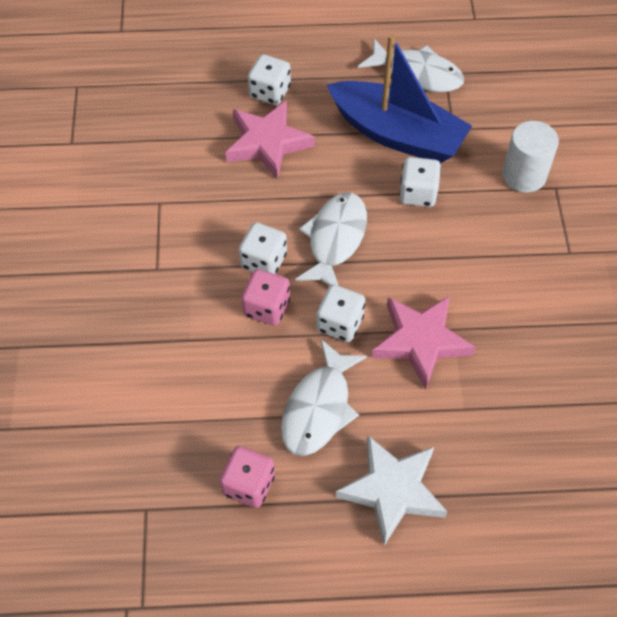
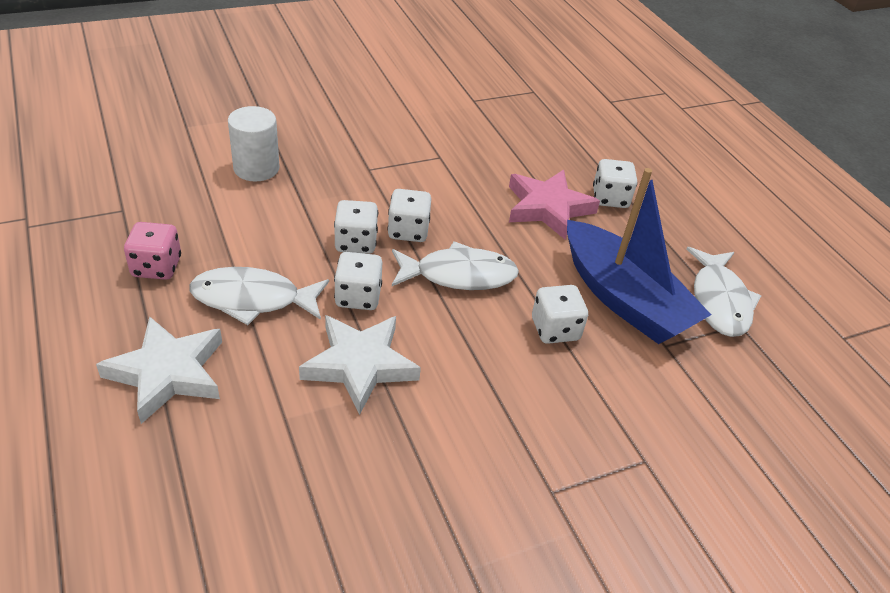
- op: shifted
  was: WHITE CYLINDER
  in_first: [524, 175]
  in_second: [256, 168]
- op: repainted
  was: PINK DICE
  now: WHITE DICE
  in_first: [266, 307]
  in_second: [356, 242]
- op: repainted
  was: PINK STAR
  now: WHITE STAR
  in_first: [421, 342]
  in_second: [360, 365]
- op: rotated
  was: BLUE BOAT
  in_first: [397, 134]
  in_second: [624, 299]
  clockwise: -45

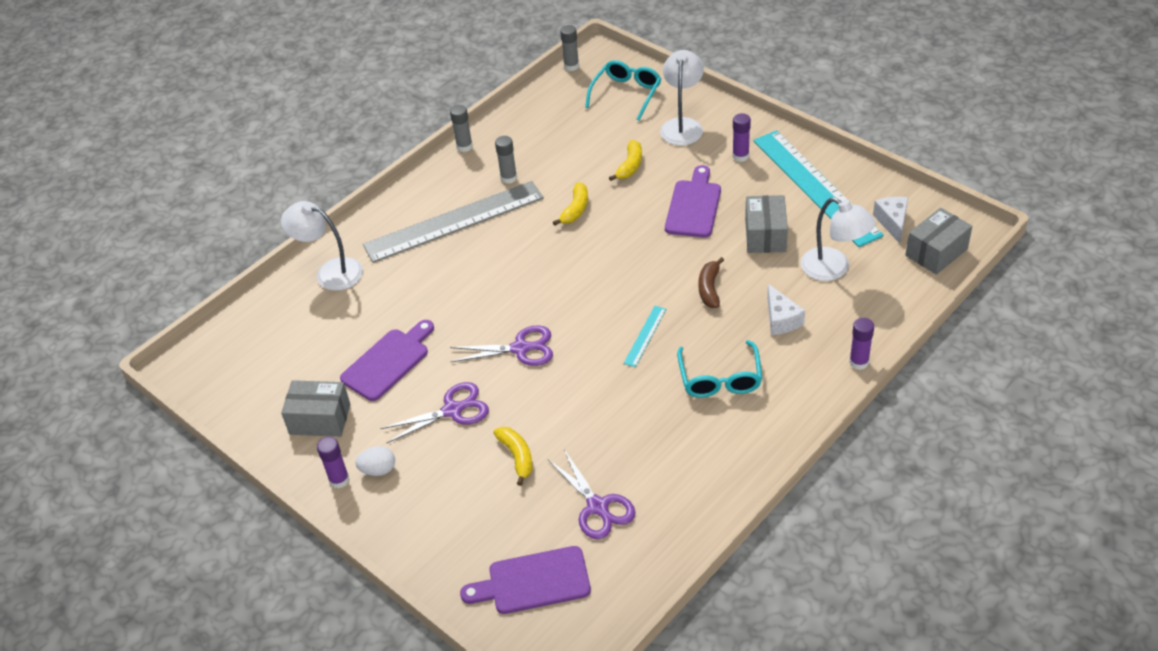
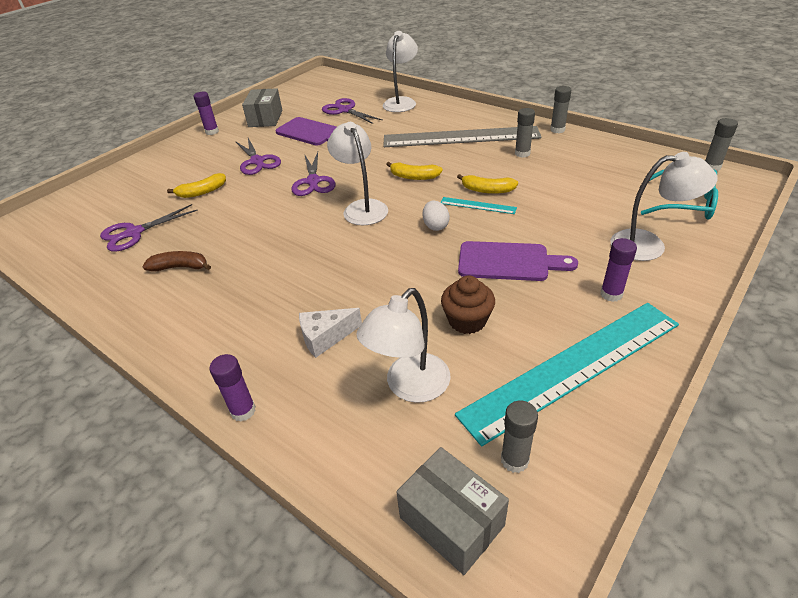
- op: gone
  was: PURPLE CUTTING BOARD
  in_first: [533, 582]
- op: gone
  was: TURQUOISE GLASSES
  in_first: [720, 378]
- op: new
  now: PURPLE SCISSORS
  in_second: [345, 110]
- op: new
  now: WHITE LAMP
  in_second: [362, 207]
- op: shifted
  was: WHITE EGG
  in_first: [378, 470]
  in_second: [435, 226]
- op: shifted
  was: YELLOW BANANA
  in_first: [630, 166]
  in_second: [414, 177]
- op: shifted
  was: TURQUOISE RULER
  in_first: [645, 336]
  in_second: [478, 205]
- op: shifted
  was: BROWN BANANA
  in_first: [709, 288]
  in_second: [180, 267]
- op: swapped
  was: GREY BOX
  now: BROWN CUPCAKE
  in_first: [765, 235]
  in_second: [467, 320]
- op: swapped
  was: WHITE CHEESE
  now: GREY GLUE STICK
  in_first: [892, 222]
  in_second: [514, 460]
- op: rotated
  was: GREY RULER
  in_first: [454, 221]
  in_second: [461, 137]
  clockwise: -60

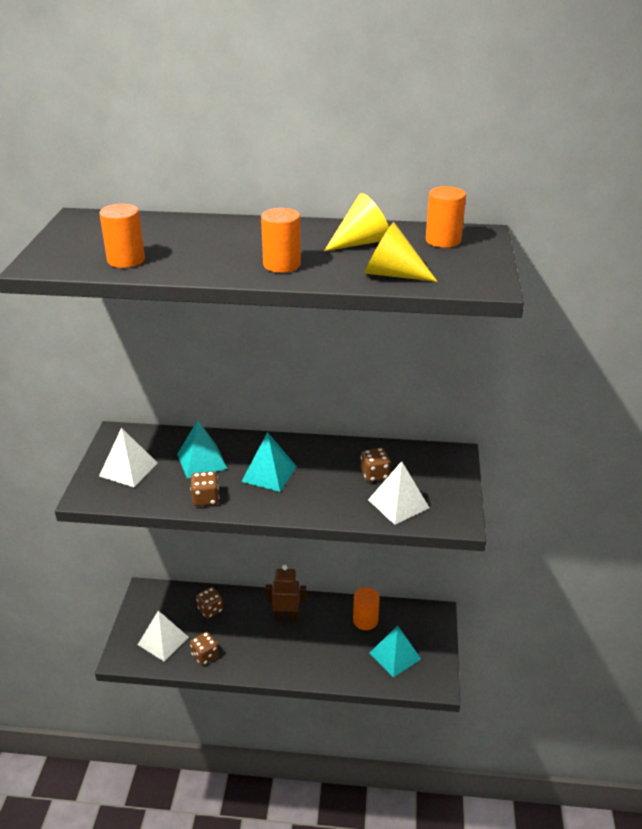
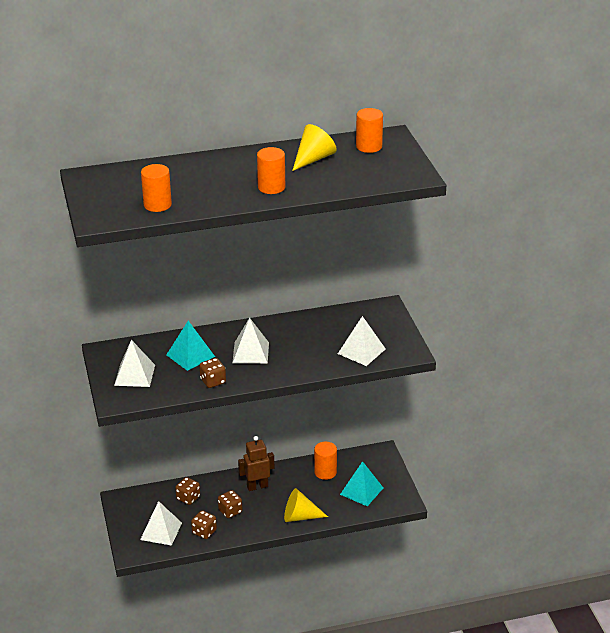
- op: shifted
  was: BROWN DICE
  in_first: [374, 474]
  in_second: [230, 511]
- op: shifted
  was: YELLOW CONE
  in_first: [392, 274]
  in_second: [300, 516]
- op: repainted
  was: TURQUOISE PYRAMID
  now: WHITE PYRAMID
  in_first: [269, 474]
  in_second: [250, 352]

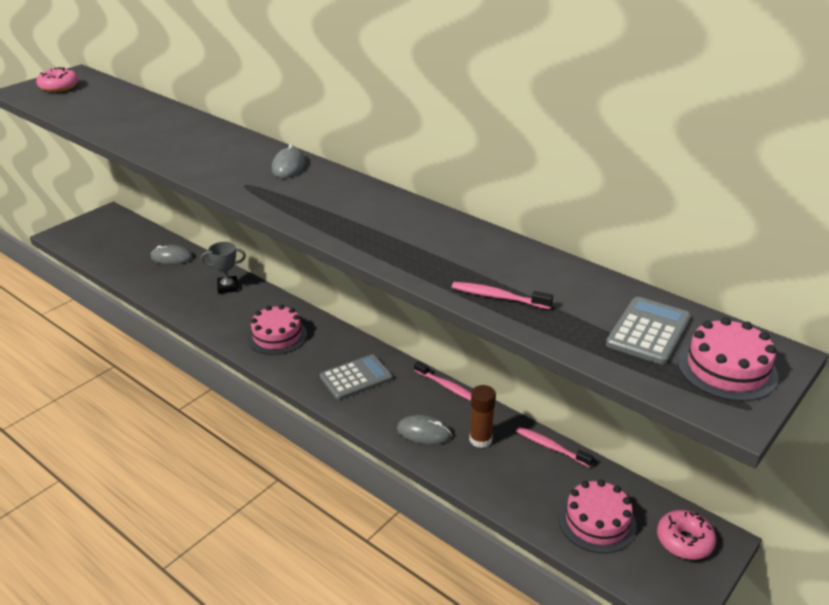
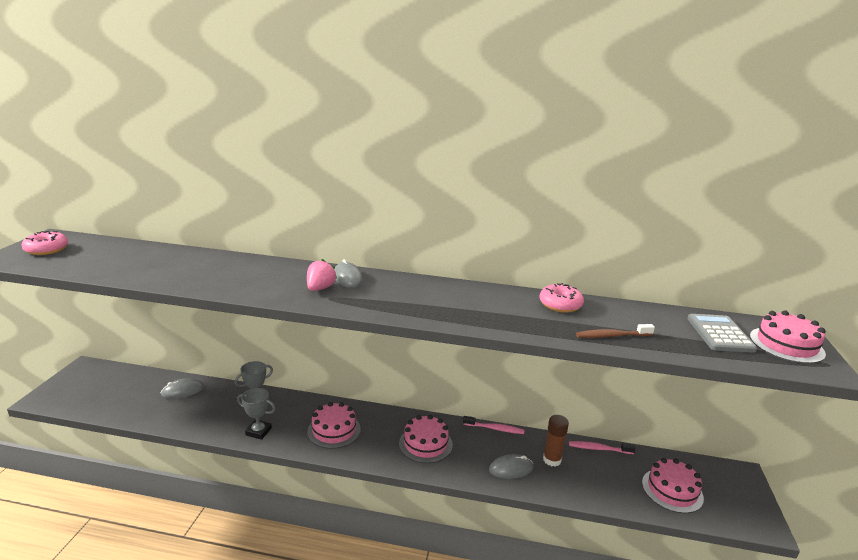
- op: new
  now: GREY TROPHY
  in_second: [258, 431]
- op: new
  now: PINK STRAWBERRY
  in_second: [320, 288]
- op: shifted
  was: PINK DONUT
  in_first: [684, 541]
  in_second: [560, 305]
- op: swapped
  was: GREY CALCULATOR
  now: PINK CAKE
  in_first: [356, 378]
  in_second: [425, 444]
- op: repainted
  was: PINK TOOTHBRUSH
  now: BROWN TOOTHBRUSH
  in_first: [498, 297]
  in_second: [612, 336]

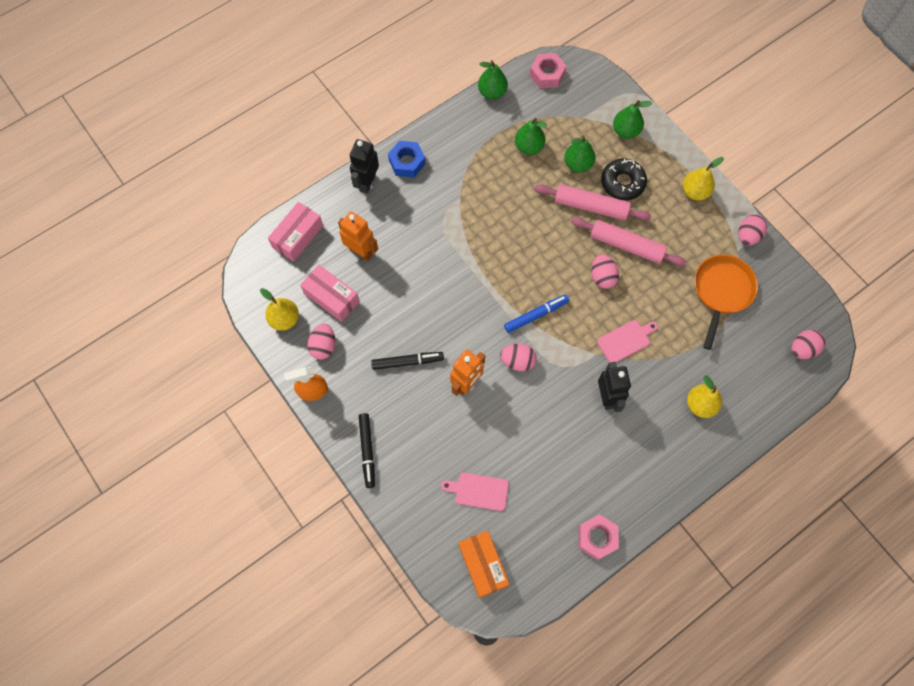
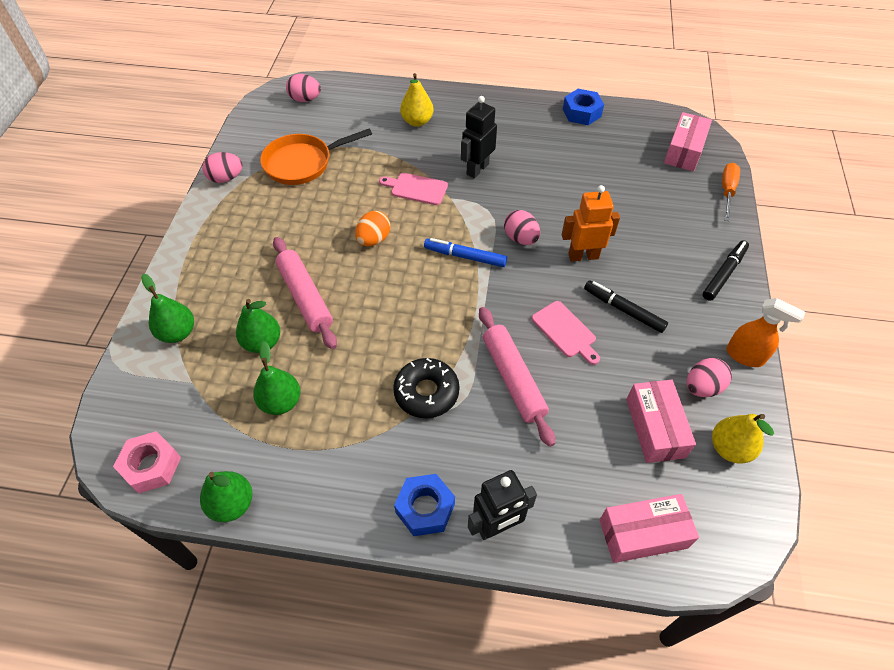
- op: gone
  was: ORANGE ROBOT
  in_first: [361, 251]
- op: gone
  was: YELLOW PEAR
  in_first: [695, 192]
- op: new
  now: ORANGE SCREWDRIVER
  in_second: [727, 191]
- op: shifted
  was: PINK CUTTING BOARD
  in_first: [479, 491]
  in_second: [565, 331]
- op: shifted
  was: PINK ROLLING PIN
  in_first: [626, 245]
  in_second: [513, 379]
- op: shifted
  was: BLACK DONUT
  in_first: [622, 183]
  in_second: [426, 392]
- op: repainted
  was: ORANGE BOX
  now: PINK BOX
  in_first: [483, 565]
  in_second: [684, 151]
- op: repainted
  was: PINK NUT
  now: BLUE NUT
  in_first: [597, 538]
  in_second: [581, 112]
- op: repainted
  was: PINK EGG
  now: ORANGE EGG
  in_first: [602, 277]
  in_second: [373, 239]

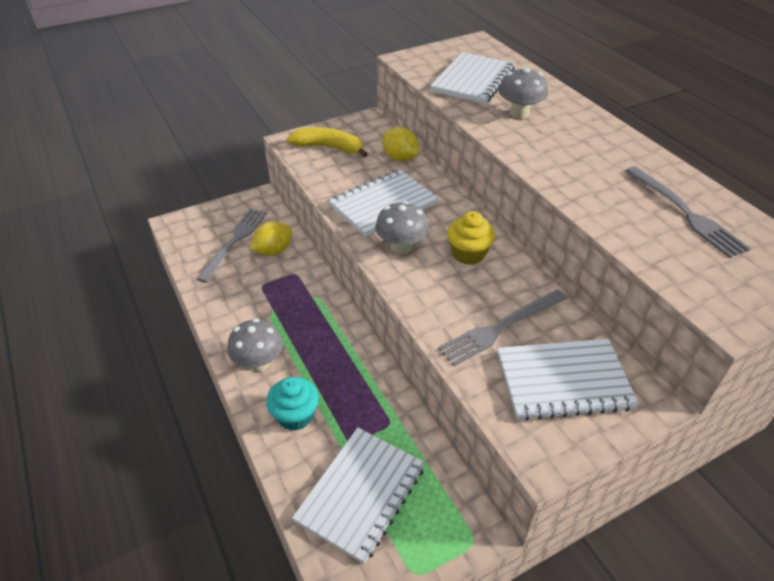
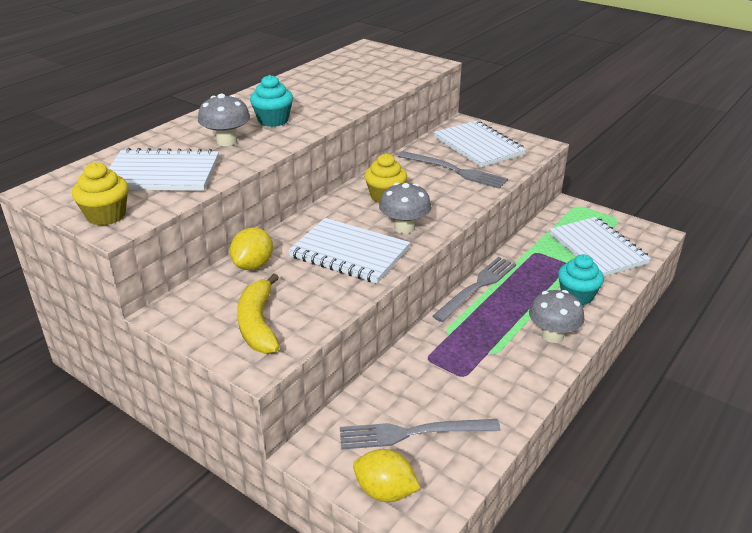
- op: new
  now: YELLOW CUPCAKE
  in_second: [106, 216]
- op: new
  now: TURQUOISE CUPCAKE
  in_second: [273, 120]
- op: shifted
  was: YELLOW LEMON
  in_first: [273, 251]
  in_second: [385, 491]
- op: shifted
  was: GREY FORK
  in_first: [685, 213]
  in_second: [477, 287]
- op: rotated
  was: WHITE NOTEBOOK
  in_first: [361, 494]
  in_second: [597, 249]
  clockwise: 60

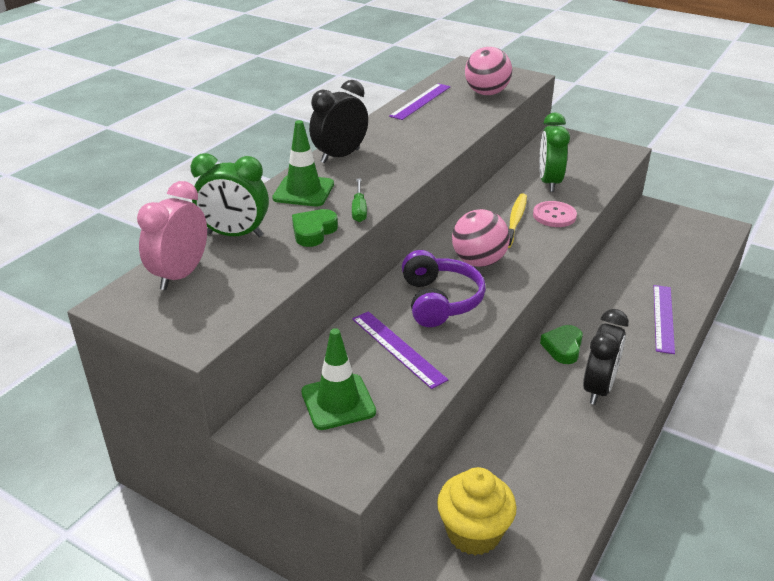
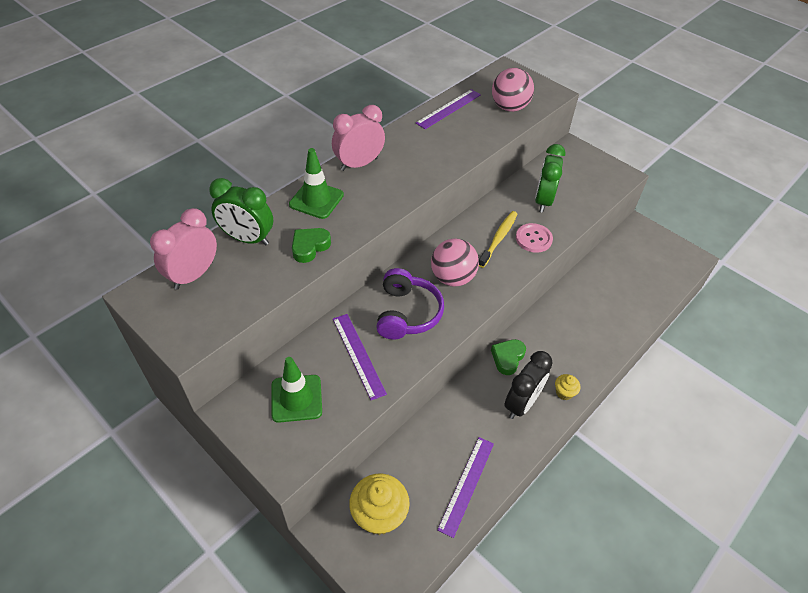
- op: gone
  was: GREEN SCREWDRIVER
  in_first: [359, 209]
- op: new
  now: YELLOW CUPCAKE
  in_second: [564, 392]
- op: shifted
  was: PURPLE RULER
  in_first: [663, 318]
  in_second: [466, 485]
- op: repainted
  was: BLACK CLOCK
  now: PINK CLOCK
  in_first: [340, 156]
  in_second: [359, 164]

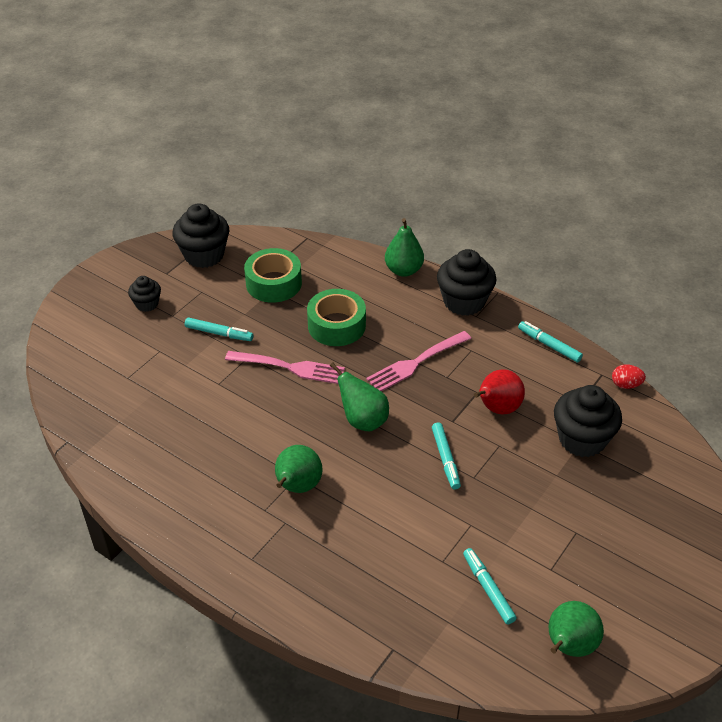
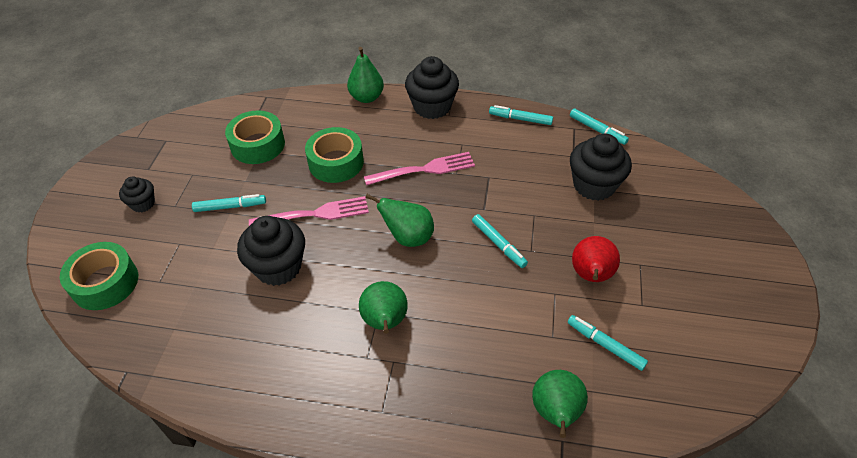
- op: new
  now: GREEN TAPE
  in_second: [105, 283]
- op: shifted
  was: BLACK CUPCAKE
  in_first: [204, 255]
  in_second: [278, 267]
- op: shifted
  was: RED PEAR
  in_first: [497, 409]
  in_second: [590, 276]
- op: shifted
  was: GREEN PEAR
  in_first: [569, 646]
  in_second: [555, 413]
- op: swapped
  was: RED EGG
  now: TURQUOISE MARKER
  in_first: [626, 385]
  in_second: [597, 130]
- op: rotated
  was: PINK FORK
  in_first: [416, 362]
  in_second: [423, 170]
  clockwise: -135

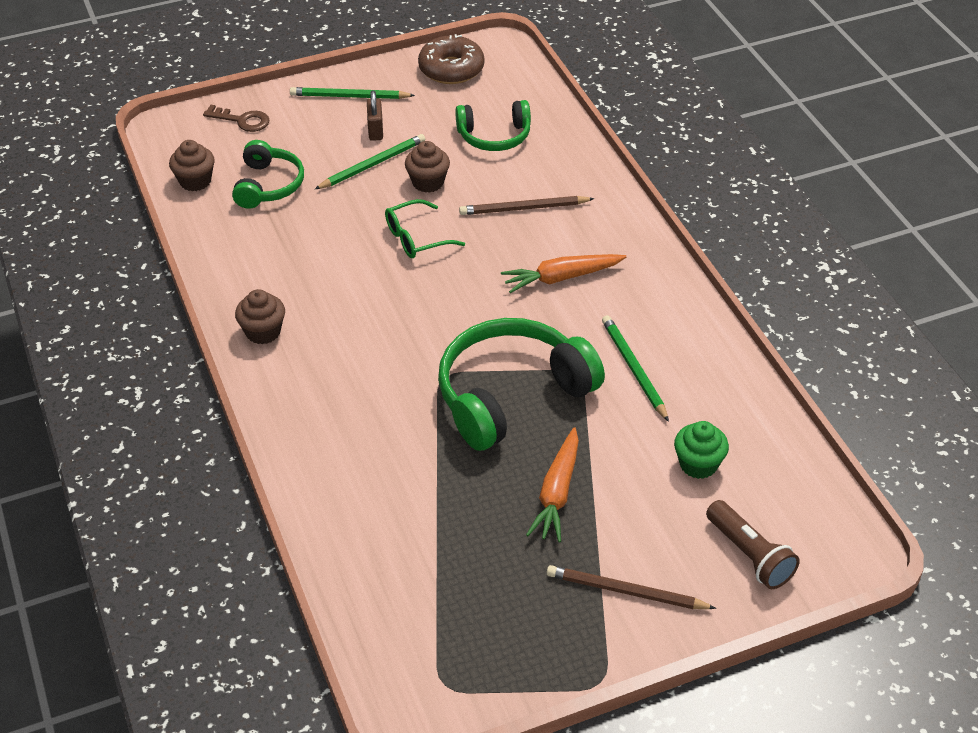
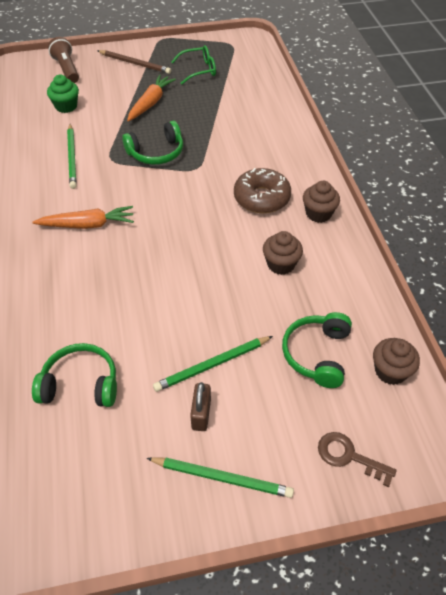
- op: gone
  was: BROWN PENCIL
  in_first: [523, 208]
- op: shifted
  was: GREEN GLASSES
  in_first: [417, 238]
  in_second: [198, 70]
- op: shifted
  was: BROWN CUPCAKE
  in_first: [428, 182]
  in_second: [281, 264]
- op: shifted
  was: BROWN DONUT
  in_first: [451, 69]
  in_second: [261, 198]
- op: scaled
  was: GREEN HEADPHONES
  in_first: [512, 395]
  in_second: [156, 152]
  ratio: 0.58

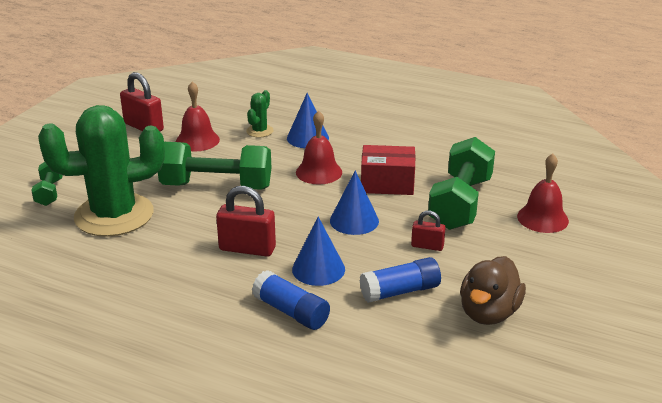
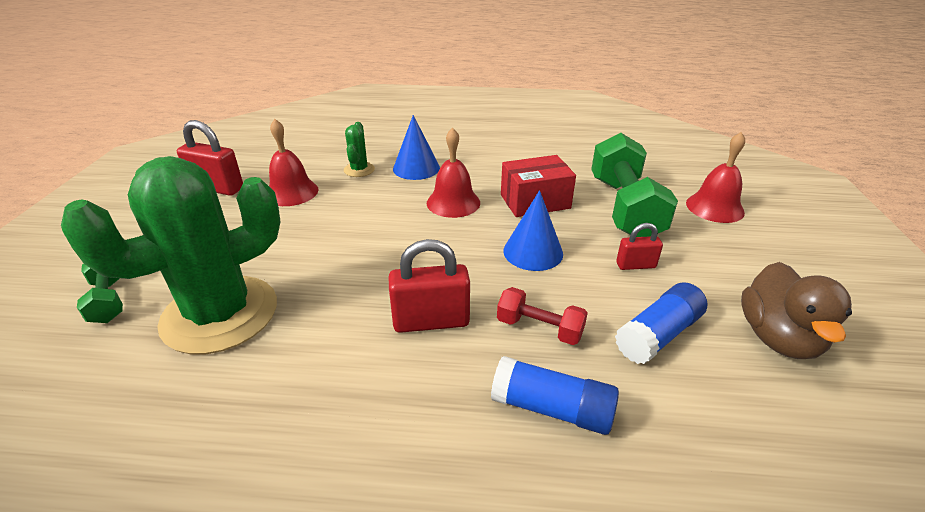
- op: gone
  was: GREEN DUMBBELL
  in_first: [216, 186]
- op: swapped
  was: BLUE CONE
  now: RED DUMBBELL
  in_first: [318, 269]
  in_second: [539, 328]

